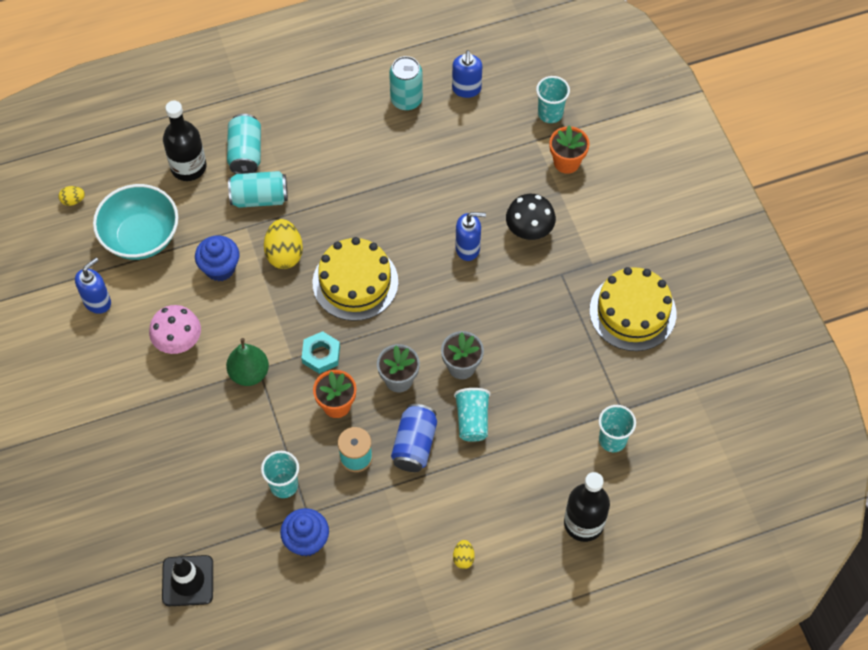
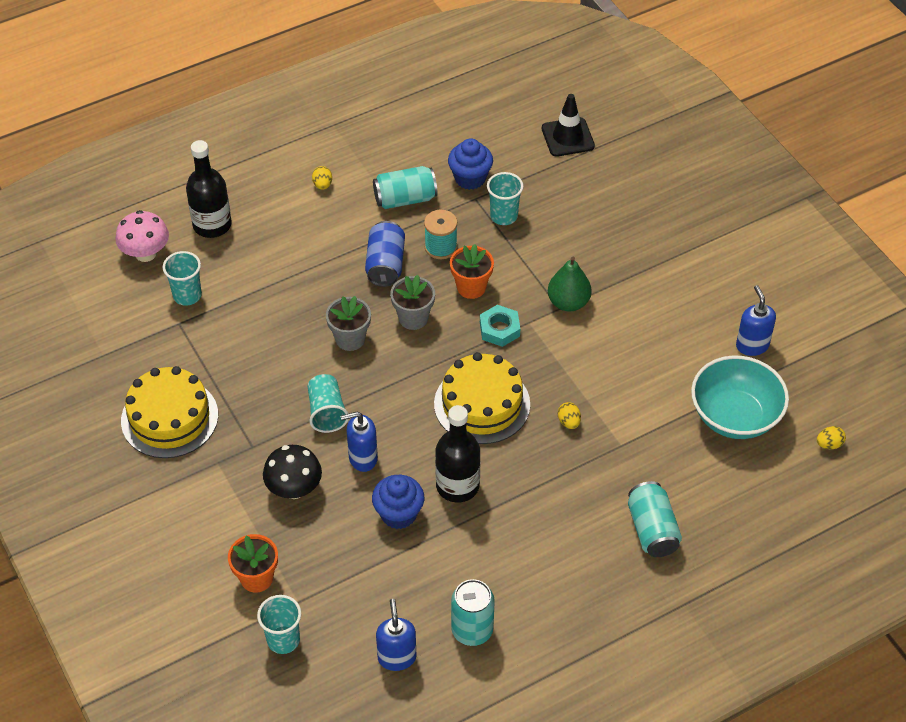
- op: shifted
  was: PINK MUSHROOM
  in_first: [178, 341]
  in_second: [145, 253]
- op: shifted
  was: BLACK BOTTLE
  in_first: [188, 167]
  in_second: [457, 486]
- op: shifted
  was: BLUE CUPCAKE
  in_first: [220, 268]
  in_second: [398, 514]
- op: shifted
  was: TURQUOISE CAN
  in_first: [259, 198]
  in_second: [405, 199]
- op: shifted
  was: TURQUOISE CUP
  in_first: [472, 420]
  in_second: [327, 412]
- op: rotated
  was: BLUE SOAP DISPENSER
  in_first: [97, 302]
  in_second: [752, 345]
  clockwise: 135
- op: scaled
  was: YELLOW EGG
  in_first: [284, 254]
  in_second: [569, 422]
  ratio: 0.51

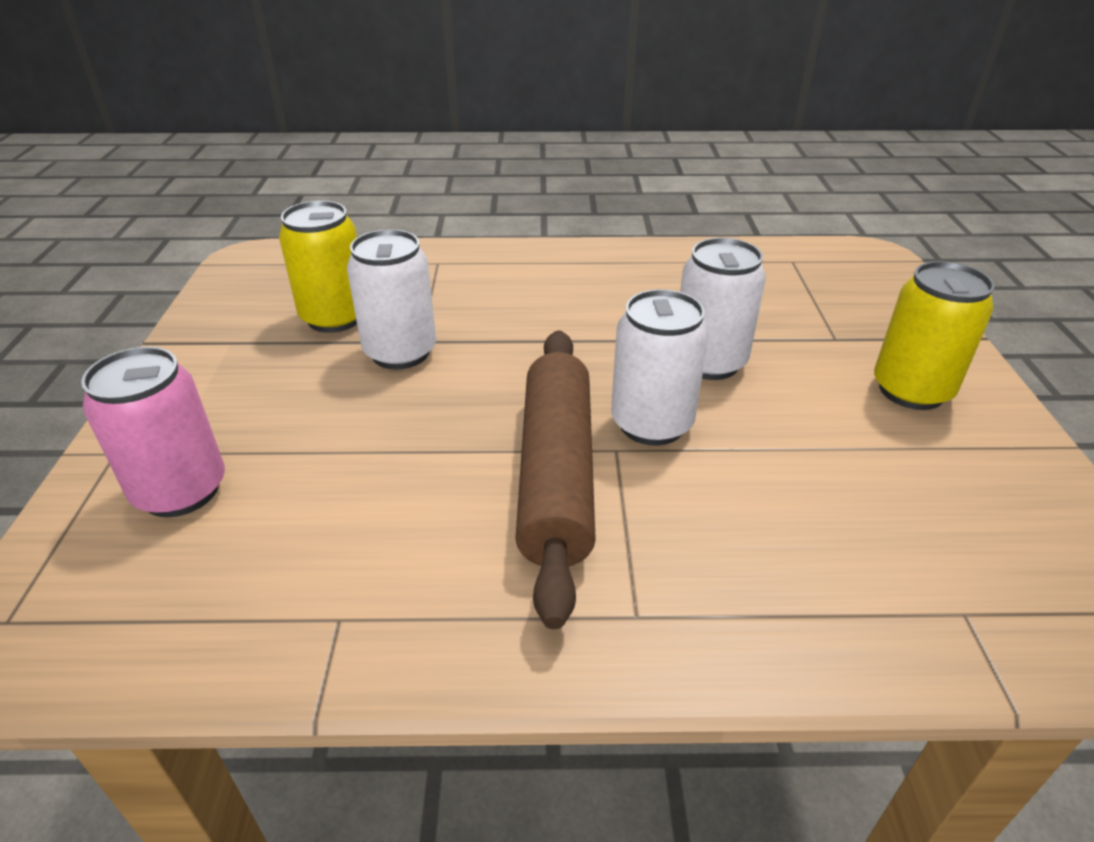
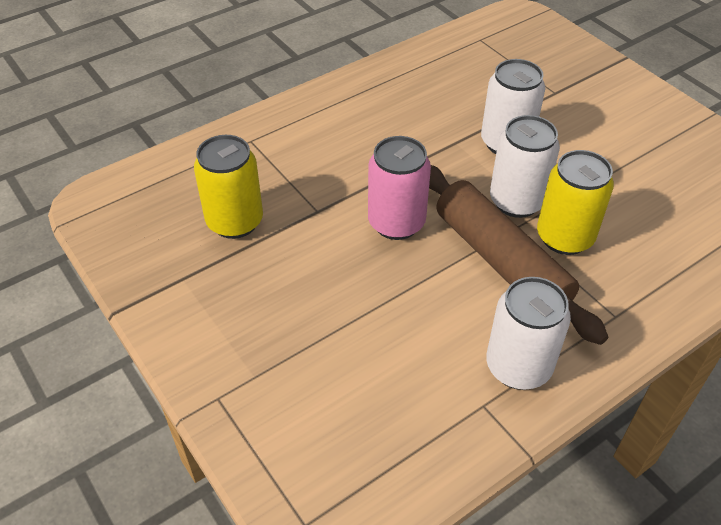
- op: shifted
  was: PINK CAN
  in_first: [181, 491]
  in_second: [396, 223]
- op: shifted
  was: WHITE CAN
  in_first: [400, 352]
  in_second: [518, 367]
- op: shifted
  was: YELLOW CAN
  in_first: [911, 390]
  in_second: [564, 237]

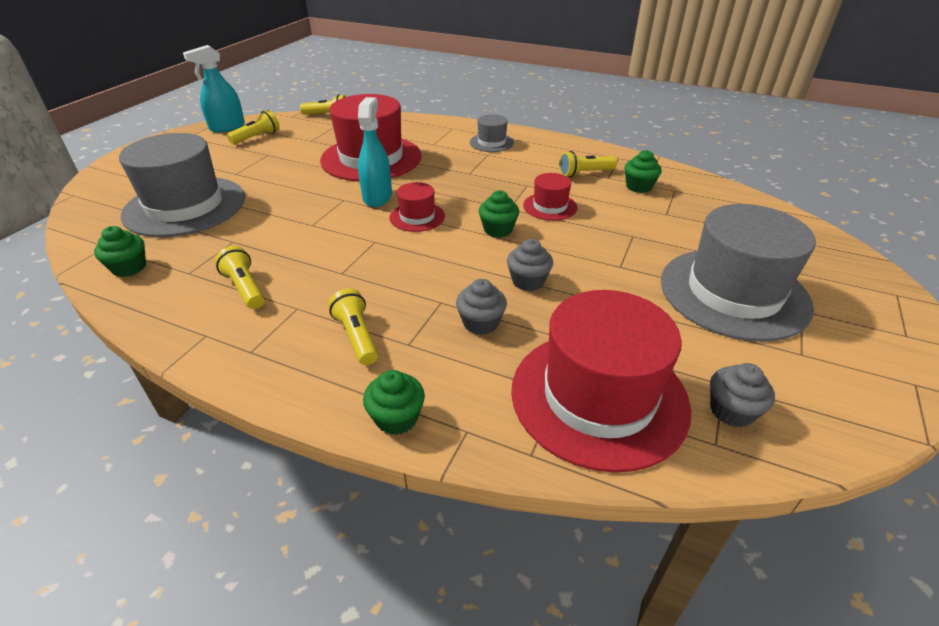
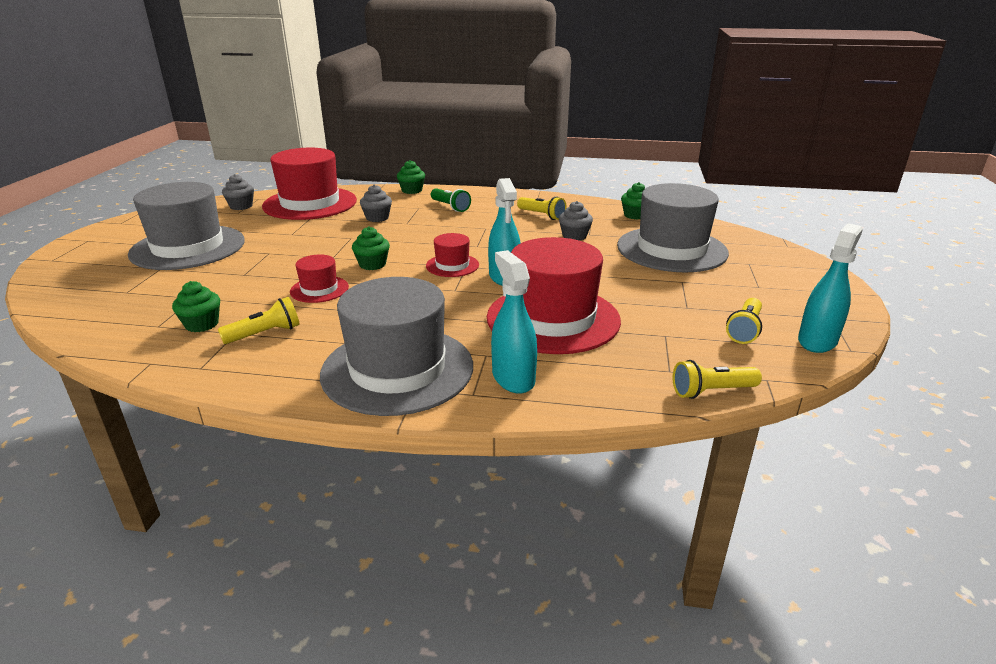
- op: new
  now: TURQUOISE SPRAY BOTTLE
  in_second: [513, 378]
- op: shifted
  was: GREY CUPCAKE
  in_first: [528, 281]
  in_second: [574, 236]
- op: repainted
  was: YELLOW FLASHLIGHT
  now: GREEN FLASHLIGHT
  in_first: [357, 336]
  in_second: [450, 207]
- op: scaled
  was: GREY HAT
  in_first: [491, 142]
  in_second: [397, 369]
  ratio: 2.14

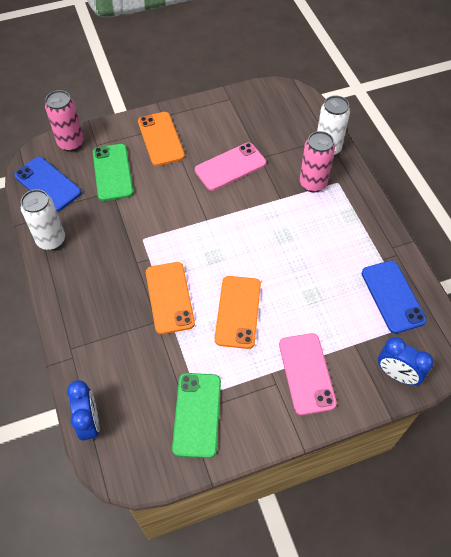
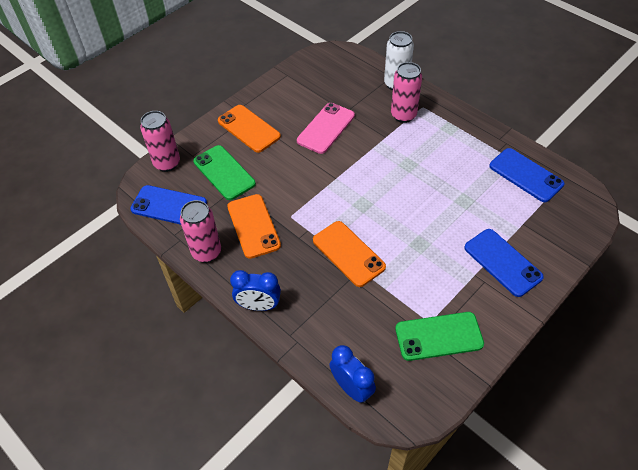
- op: shifted
  was: ORANGE PHONE
  in_first: [238, 312]
  in_second: [253, 226]
- op: shifted
  was: BLUE CLOCK
  in_first: [396, 374]
  in_second: [259, 306]
- op: repainted
  was: WHITE CAN
  now: PINK CAN
  in_first: [51, 240]
  in_second: [206, 252]
- op: repainted
  was: PINK PHONE
  now: BLUE PHONE
  in_first: [306, 373]
  in_second: [502, 262]
- op: rotated
  was: GREEN PHONE
  in_first: [197, 414]
  in_second: [439, 336]
  clockwise: -75

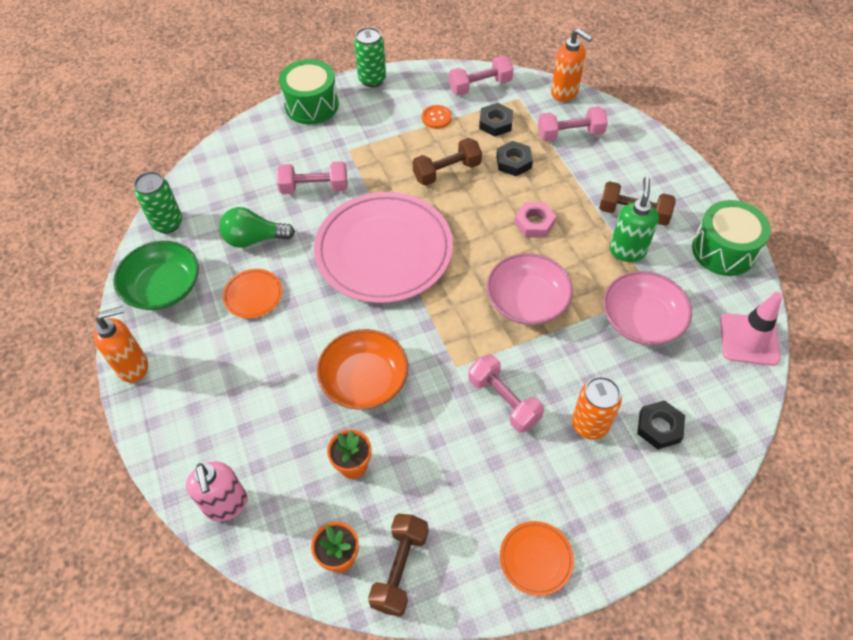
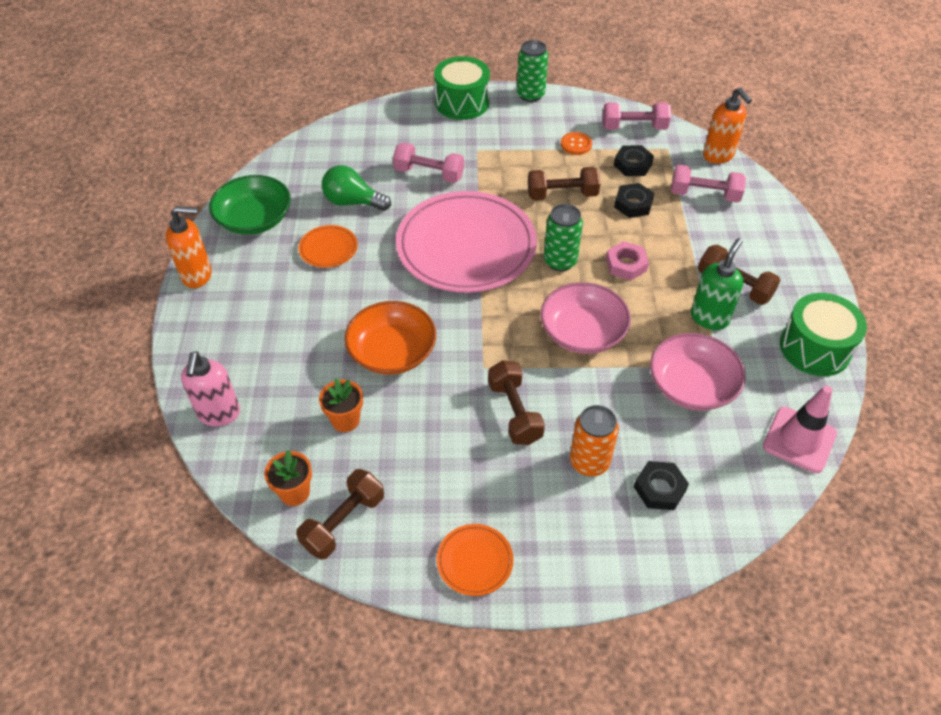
- op: shifted
  was: GREEN CAN
  in_first: [167, 223]
  in_second: [560, 261]
- op: repainted
  was: PINK DUMBBELL
  now: BROWN DUMBBELL
  in_first: [503, 400]
  in_second: [514, 412]

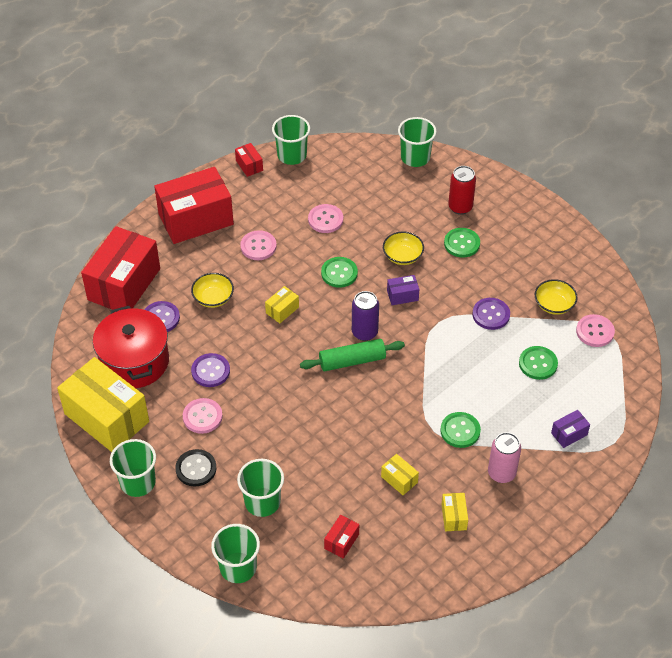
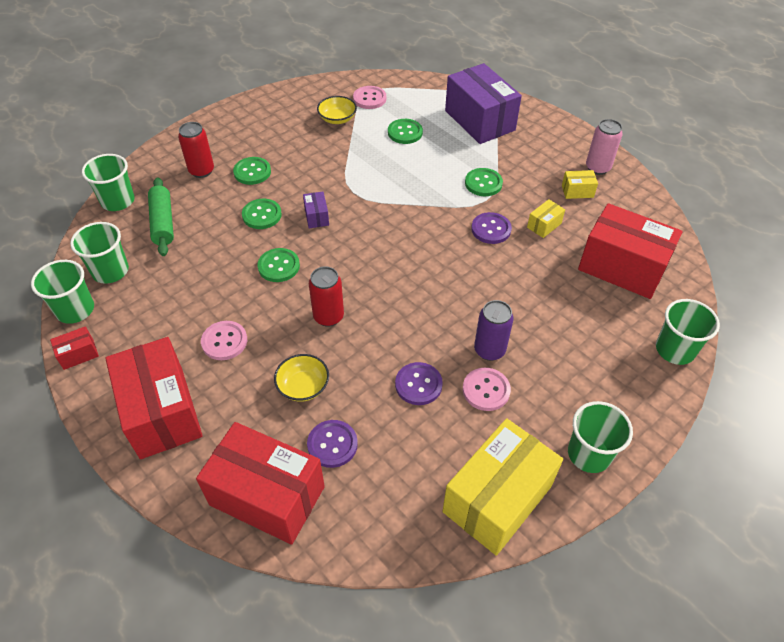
- op: gone
  was: RED POT
  in_first: [134, 361]
- op: gone
  was: BLACK BUTTON
  in_first: [196, 469]
- op: gone
  was: PINK BUTTON
  in_first: [325, 219]
- op: shifted
  was: GREEN CUP
  in_first: [262, 502]
  in_second: [110, 271]
- op: shifted
  was: GREEN ROLLING PIN
  in_first: [352, 361]
  in_second: [163, 222]
- op: shifted
  was: PURPLE CAN
  in_first: [364, 332]
  in_second: [489, 350]
- op: shifted
  was: PURPLE BUTTON
  in_first: [491, 314]
  in_second: [491, 229]
- op: shifted
  was: PINK CAN
  in_first: [501, 473]
  in_second: [597, 168]
- op: swapped
  was: YELLOW BOX
  now: RED CAN
  in_first: [282, 310]
  in_second: [328, 316]
- op: swapped
  was: YELLOW BOWL
  now: GREEN BUTTON
  in_first: [402, 256]
  in_second: [262, 215]
- op: scaled
  was: RED BOX
  in_first: [341, 541]
  in_second: [622, 267]
  ratio: 2.4
- op: scaled
  was: PURPLE BOX
  in_first: [569, 434]
  in_second: [479, 120]
  ratio: 2.4

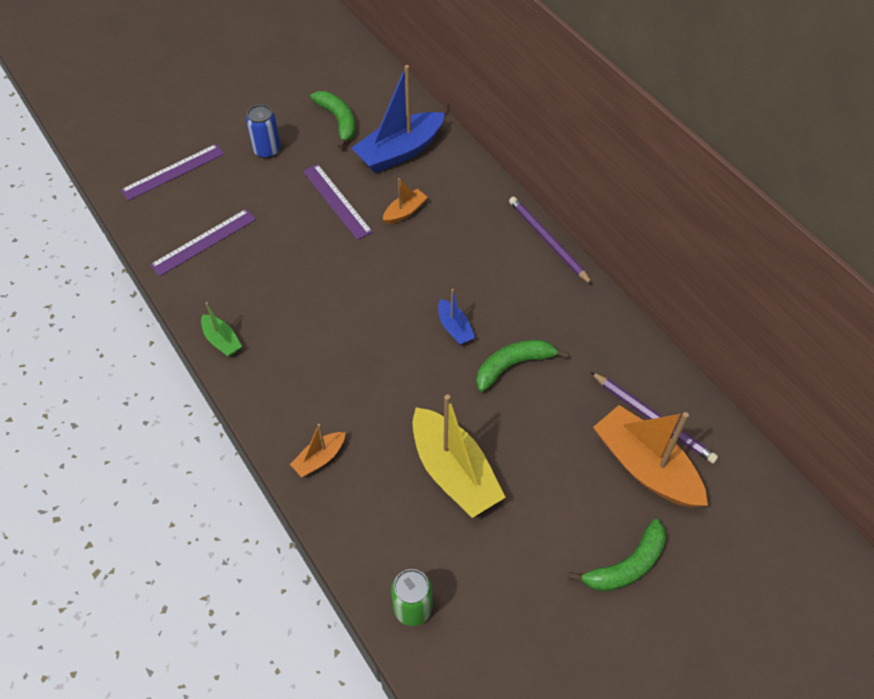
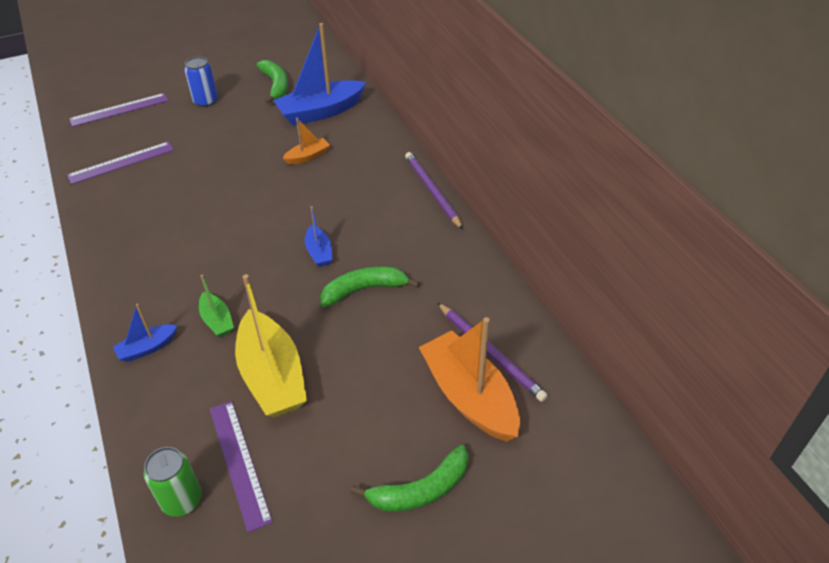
- op: shifted
  was: GREEN BOAT
  in_first: [222, 340]
  in_second: [217, 321]
- op: shifted
  was: PURPLE RULER
  in_first: [336, 201]
  in_second: [239, 463]
- op: repainted
  was: ORANGE BOAT
  now: BLUE BOAT
  in_first: [319, 458]
  in_second: [147, 348]

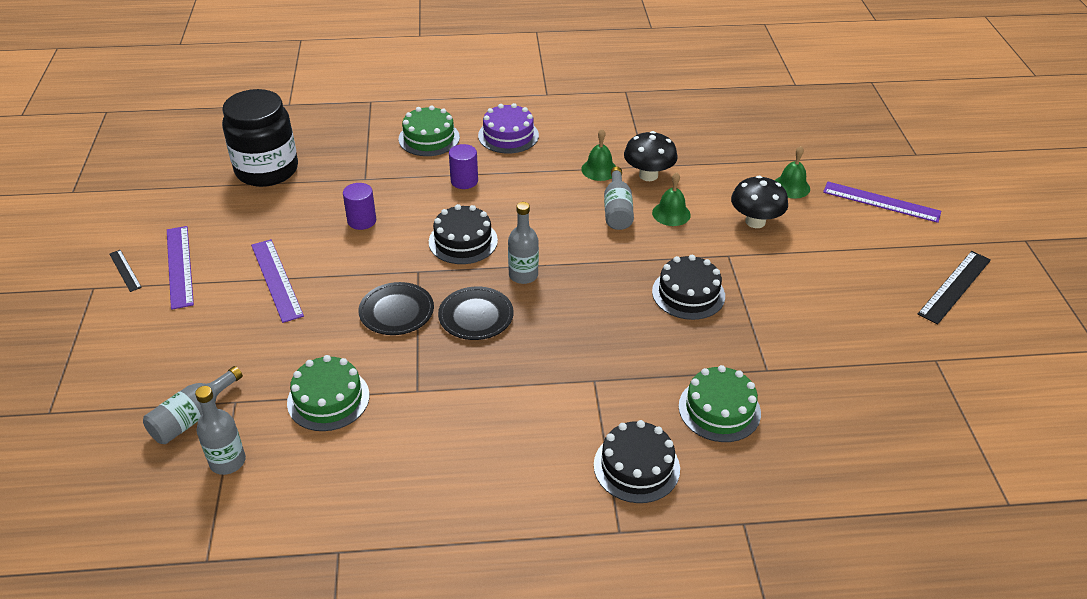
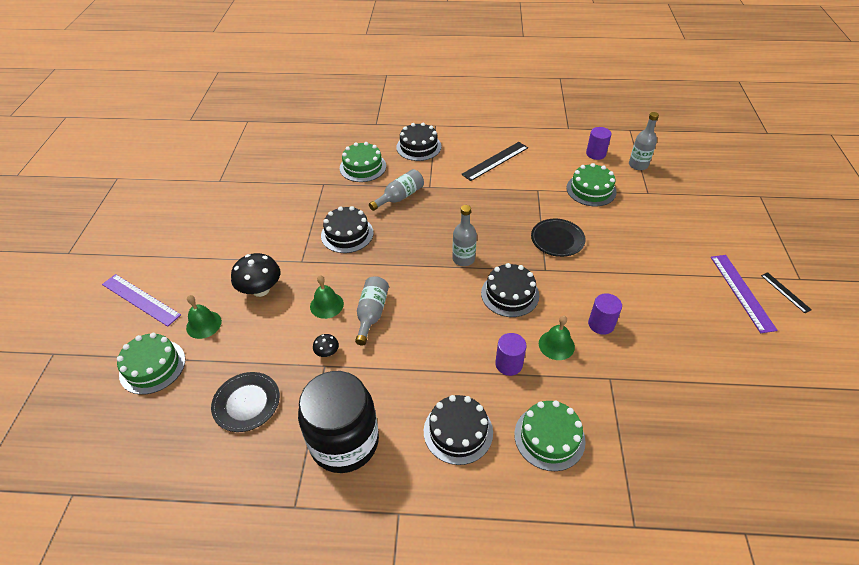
- op: gone
  was: PURPLE RULER
  in_first: [276, 279]
- op: new
  now: GREEN CAKE
  in_second: [152, 366]
- op: new
  now: PURPLE CYLINDER
  in_second: [595, 154]
- op: shifted
  was: GREY BOTTLE
  in_first: [193, 417]
  in_second: [399, 197]
- op: shifted
  was: BLACK JAR
  in_first: [267, 170]
  in_second: [344, 442]
- op: shifted
  was: BLACK PLATE
  in_first: [476, 316]
  in_second: [246, 403]
- op: shifted
  was: GREEN BELL
  in_first: [599, 169]
  in_second: [556, 345]
- op: shifted
  was: BLACK RULER
  in_first: [955, 286]
  in_second: [495, 161]
- op: repainted
  was: PURPLE CAKE
  now: BLACK CAKE
  in_first: [508, 135]
  in_second: [458, 431]
- op: scaled
  was: BLACK MUSHROOM
  in_first: [648, 175]
  in_second: [327, 353]
  ratio: 0.5

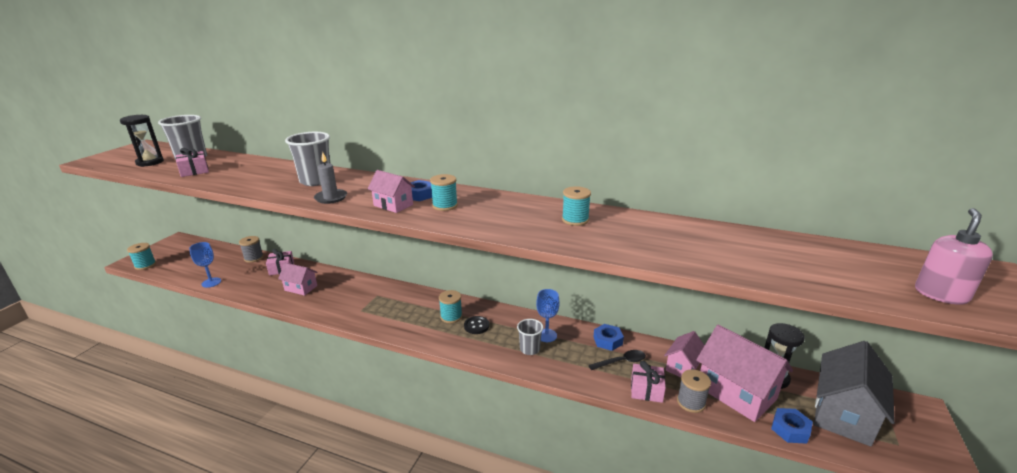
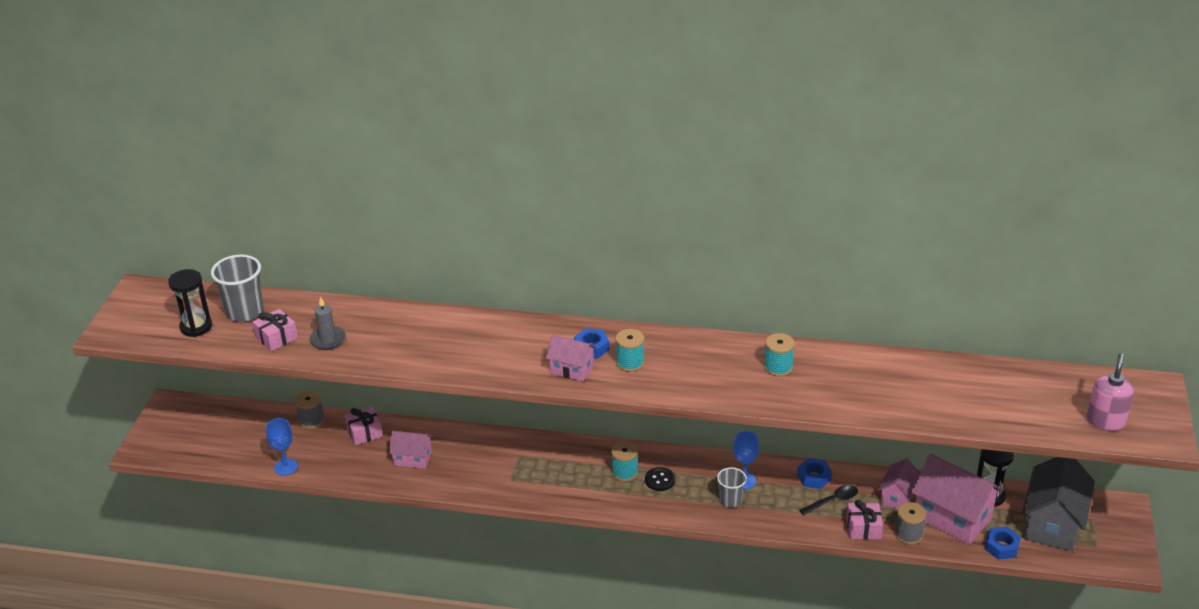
- op: gone
  was: TURQUOISE SPOOL
  in_first: [145, 265]
- op: gone
  was: GREY CUP
  in_first: [316, 181]
- op: shifted
  was: GREY CANDLE
  in_first: [331, 198]
  in_second: [328, 340]

